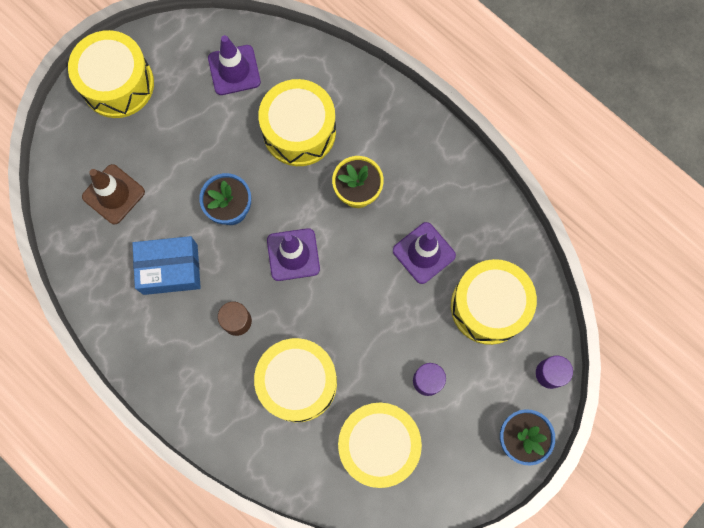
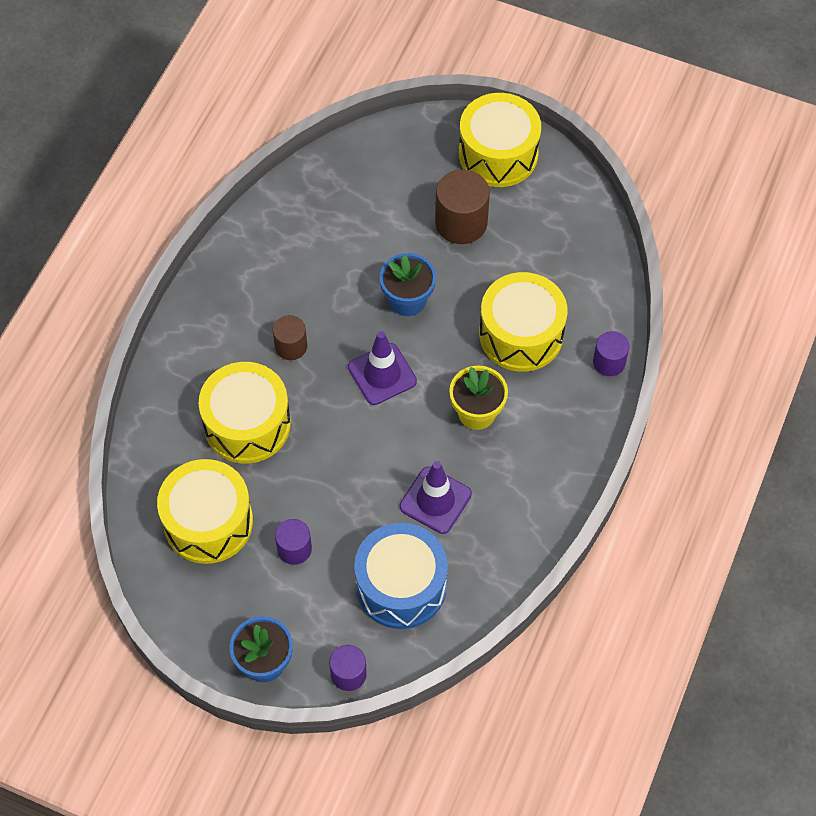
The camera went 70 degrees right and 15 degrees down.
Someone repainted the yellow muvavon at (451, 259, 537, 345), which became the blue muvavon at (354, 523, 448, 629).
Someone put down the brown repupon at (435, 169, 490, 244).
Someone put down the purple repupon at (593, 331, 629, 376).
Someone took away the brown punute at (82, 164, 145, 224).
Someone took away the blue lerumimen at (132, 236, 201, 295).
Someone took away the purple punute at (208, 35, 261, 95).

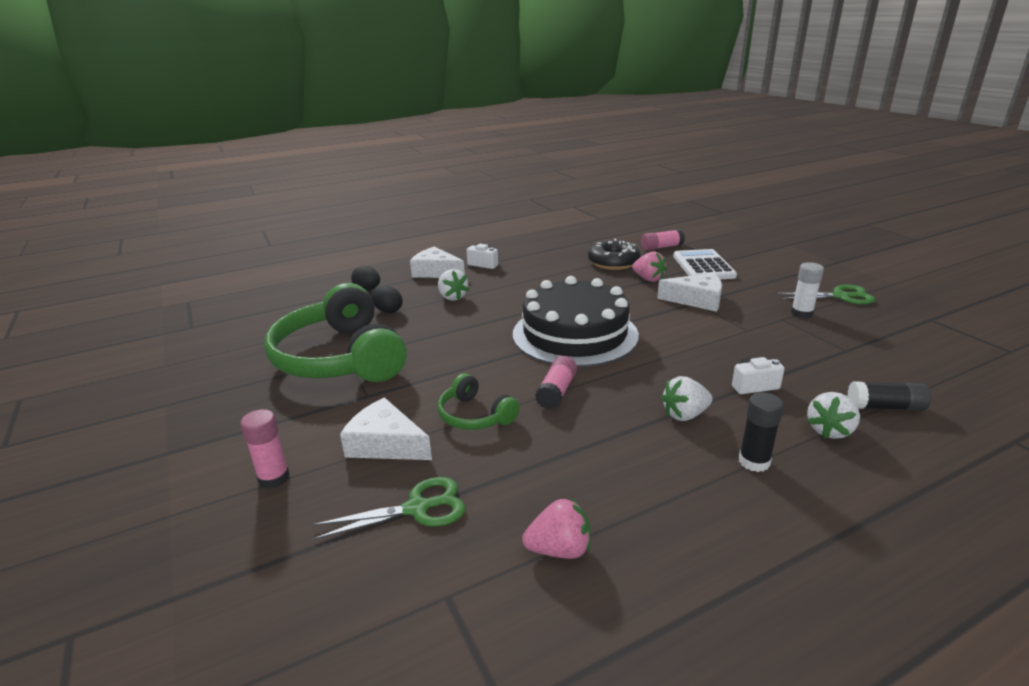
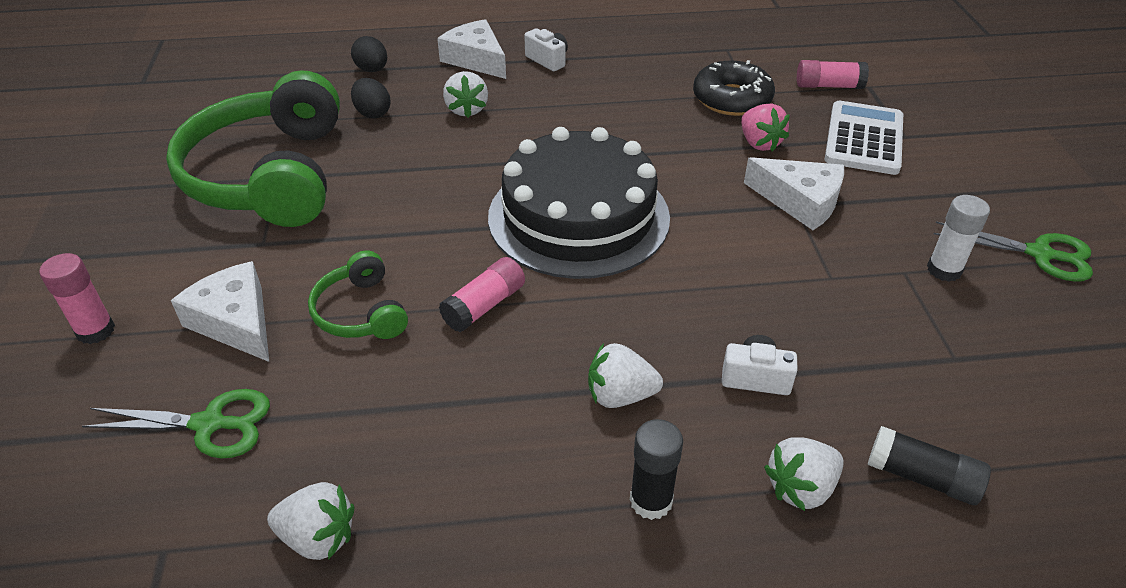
The camera went 20 degrees right and 15 degrees up.
Someone repainted the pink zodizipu at (522, 498, 591, 559), which became the white zodizipu at (267, 482, 355, 560).

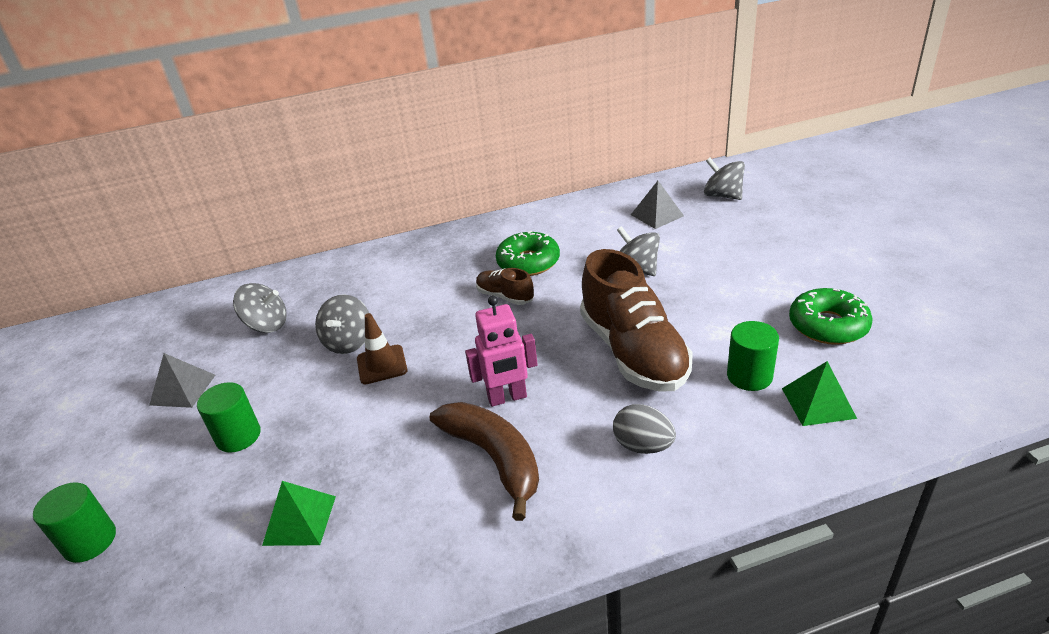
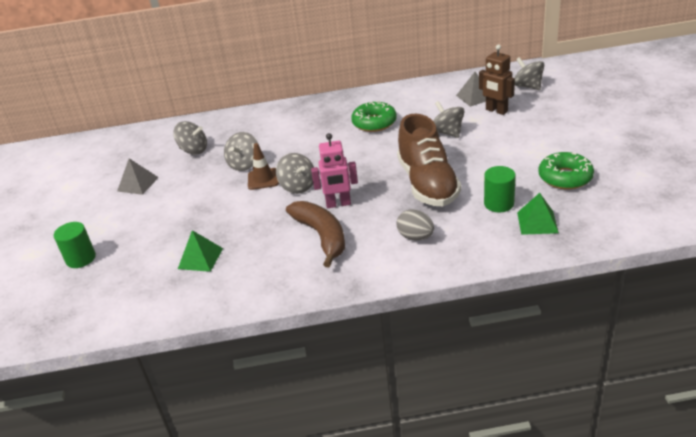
The camera went 10 degrees right and 0 degrees up.
Someone put down the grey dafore at (276, 153, 314, 194).
Someone put down the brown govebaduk at (479, 44, 515, 115).
Someone took away the green repupon at (197, 382, 261, 453).
Someone took away the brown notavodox at (476, 268, 534, 305).

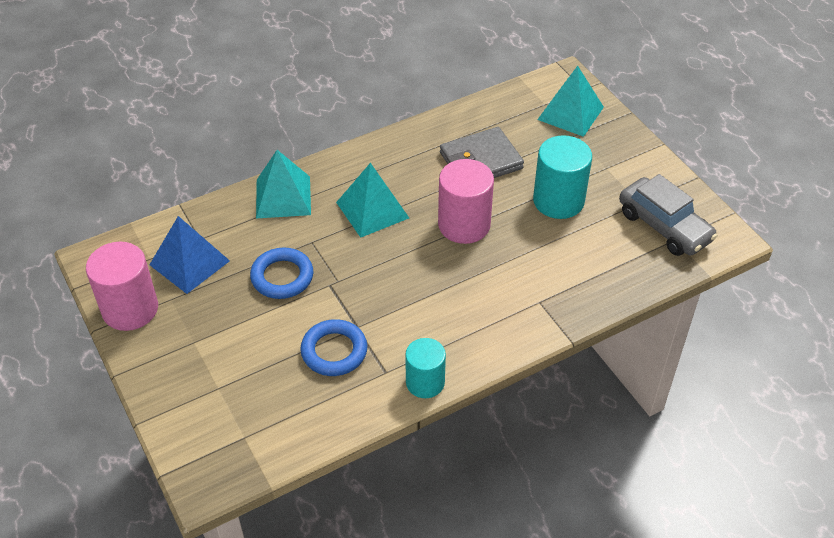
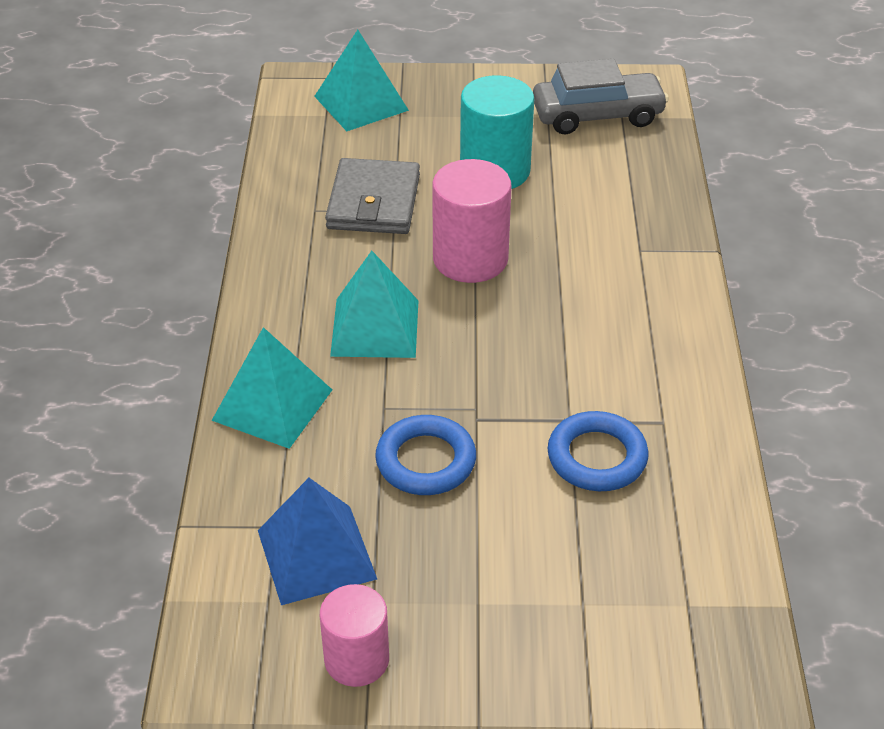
The camera went 60 degrees left and 5 degrees down.
Someone scaled the pink repupon at (86, 242, 158, 331) by 0.66.
Someone took away the turquoise repupon at (405, 338, 446, 398).

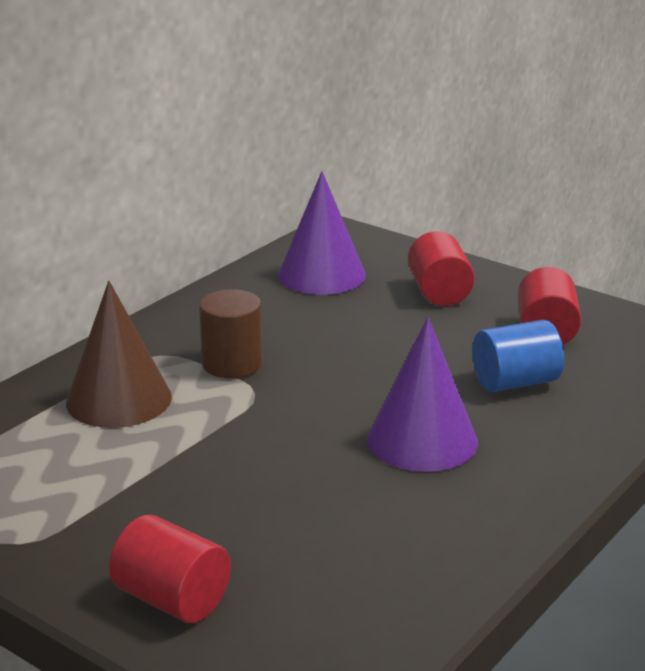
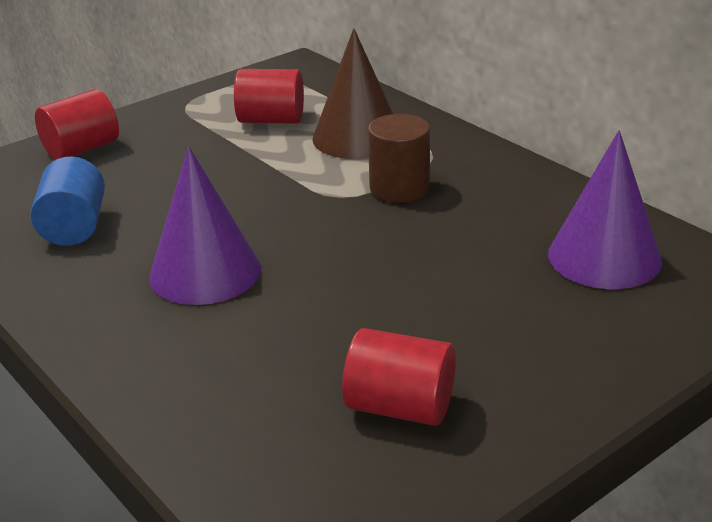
The camera went 105 degrees right and 5 degrees up.
Someone carried the blue repupon from (473, 320, 564, 392) to (30, 157, 105, 246).
Someone carried the red repupon from (408, 231, 475, 306) to (234, 69, 304, 124).

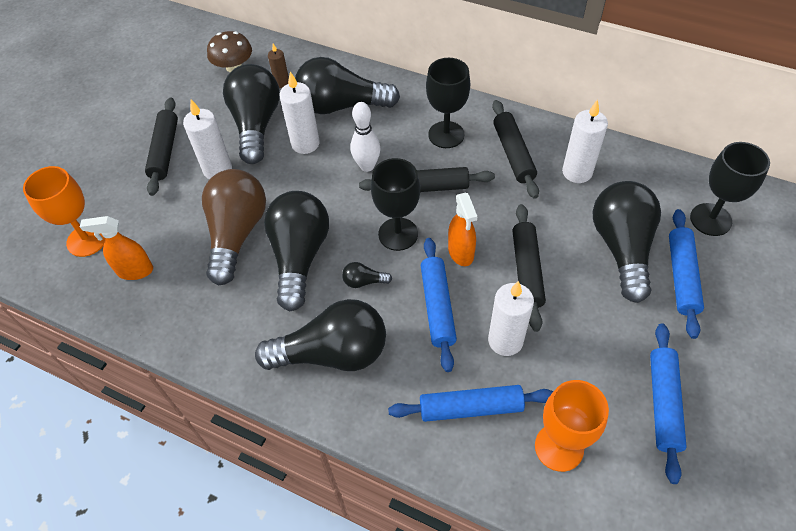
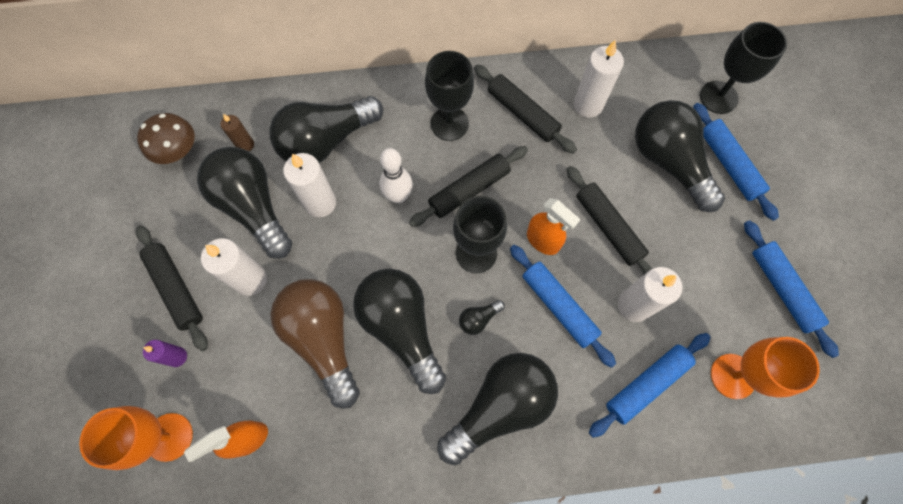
The camera went 35 degrees left and 15 degrees up.
Someone put down the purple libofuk at (143, 340, 187, 367).

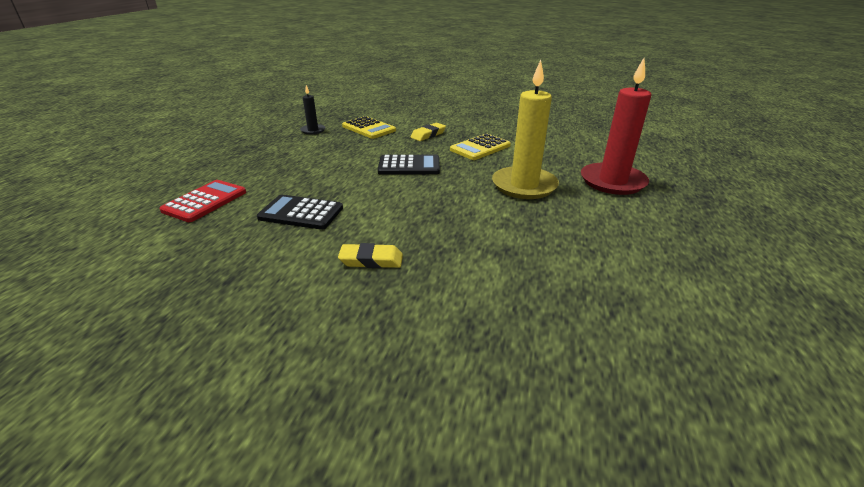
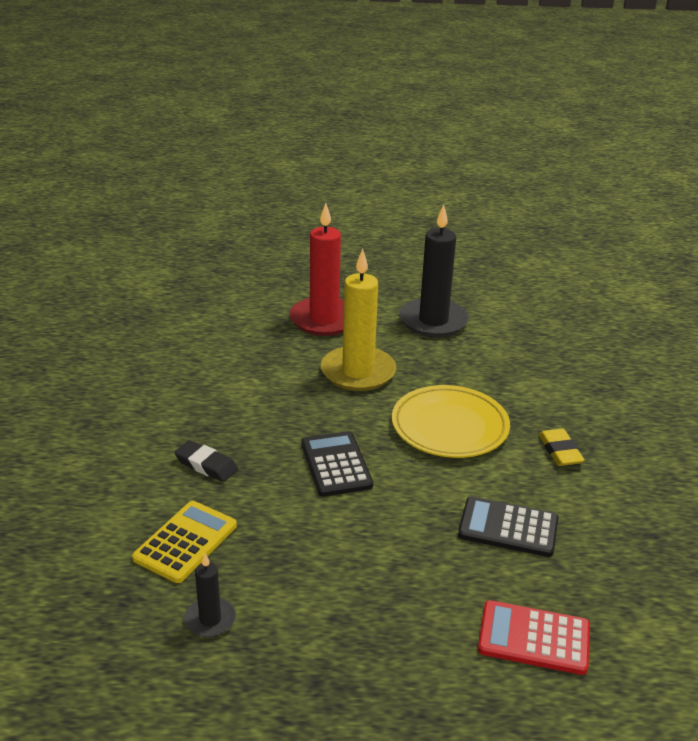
The camera went 105 degrees left and 0 degrees up.
Someone repainted the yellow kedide at (411, 123, 446, 141), which became the black kedide at (174, 440, 238, 482).
Someone put down the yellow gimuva at (392, 385, 510, 458).
Someone put down the black libofuk at (400, 205, 469, 337).
Someone rotated the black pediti at (257, 195, 343, 230) by 105 degrees clockwise.
Someone took away the yellow pediti at (450, 133, 511, 160).

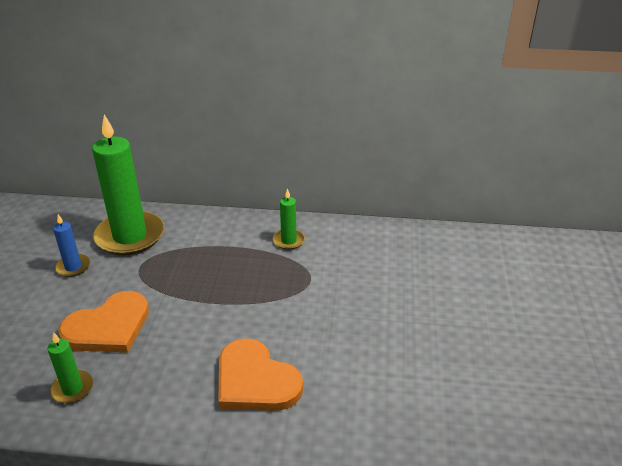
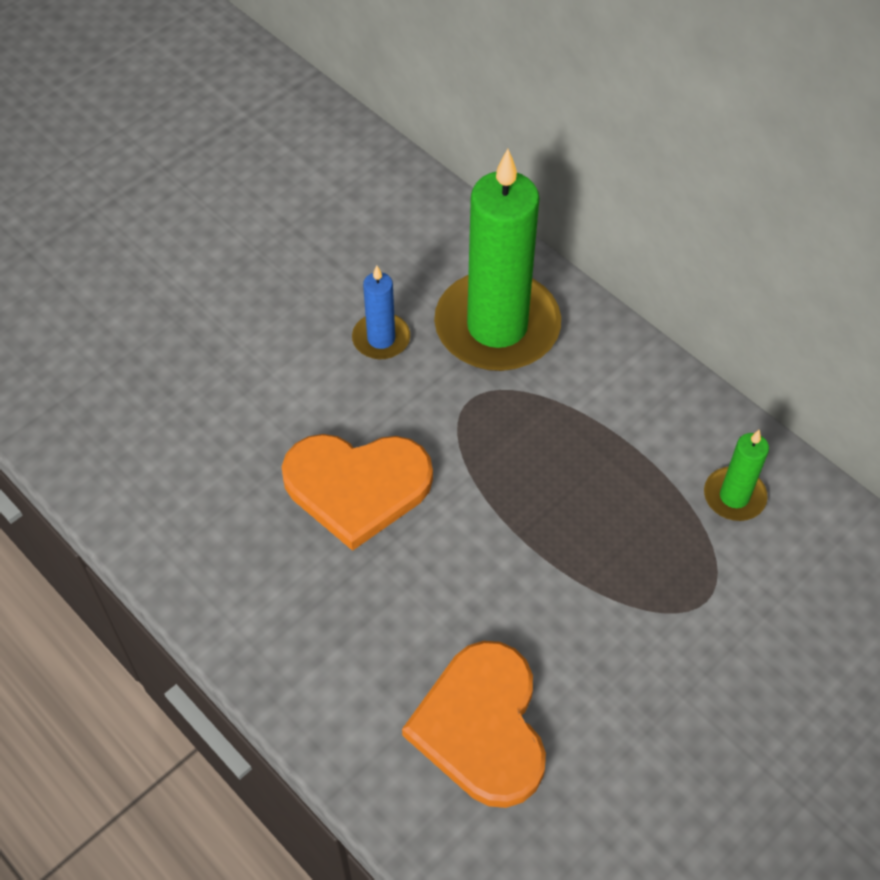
The camera went 40 degrees right and 20 degrees up.
Someone took away the green libofuk at (47, 332, 93, 403).

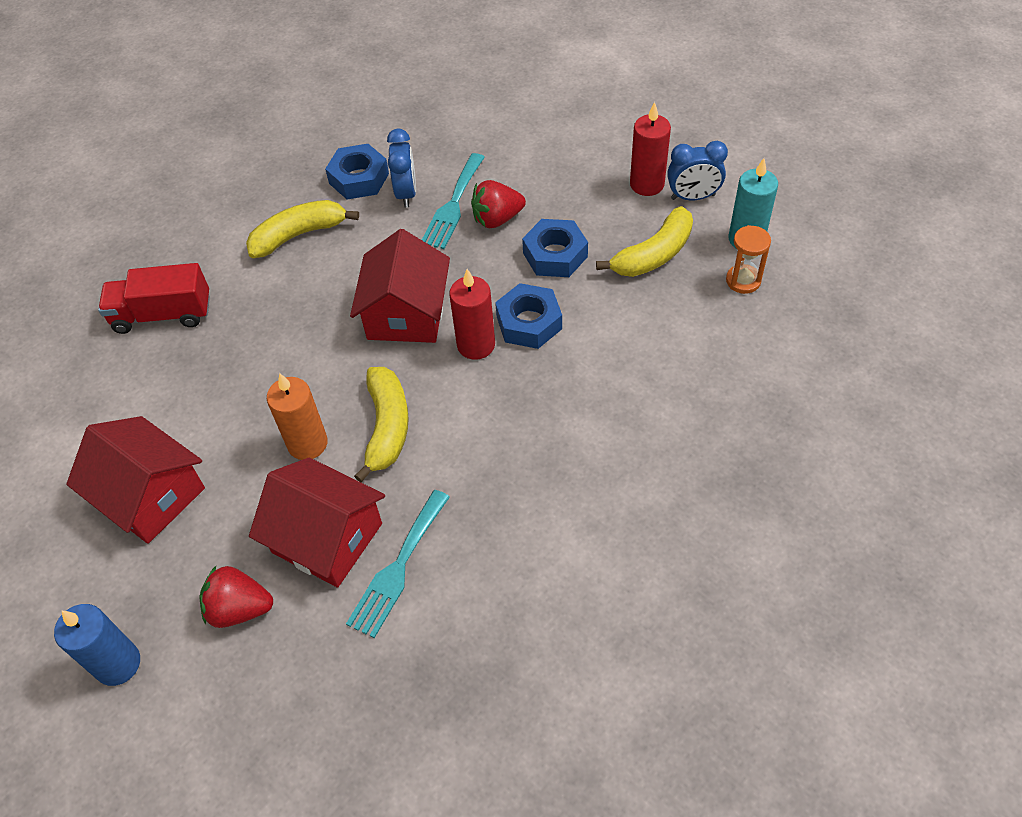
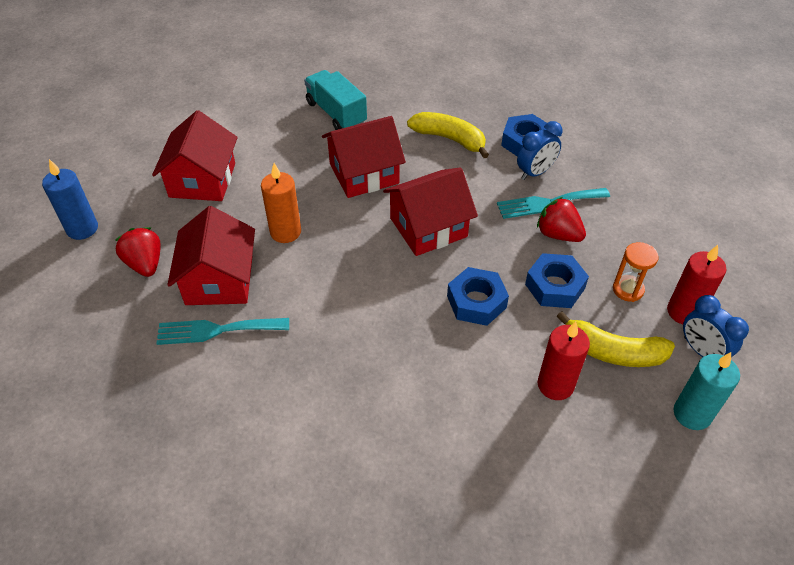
The camera went 55 degrees right and 5 degrees down.
Someone repainted the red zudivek at (98, 263, 210, 334), which became the turquoise zudivek at (304, 70, 367, 130).
Someone put down the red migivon at (322, 116, 406, 198).
Someone carried the red libofuk from (449, 269, 495, 360) to (538, 321, 590, 400).
Someone carried the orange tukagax from (726, 225, 771, 294) to (613, 242, 658, 302).
Someone took away the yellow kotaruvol at (354, 367, 409, 482).

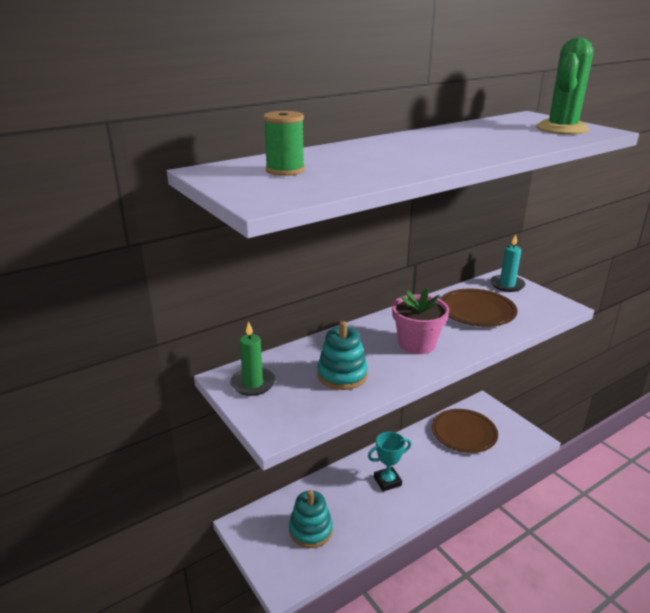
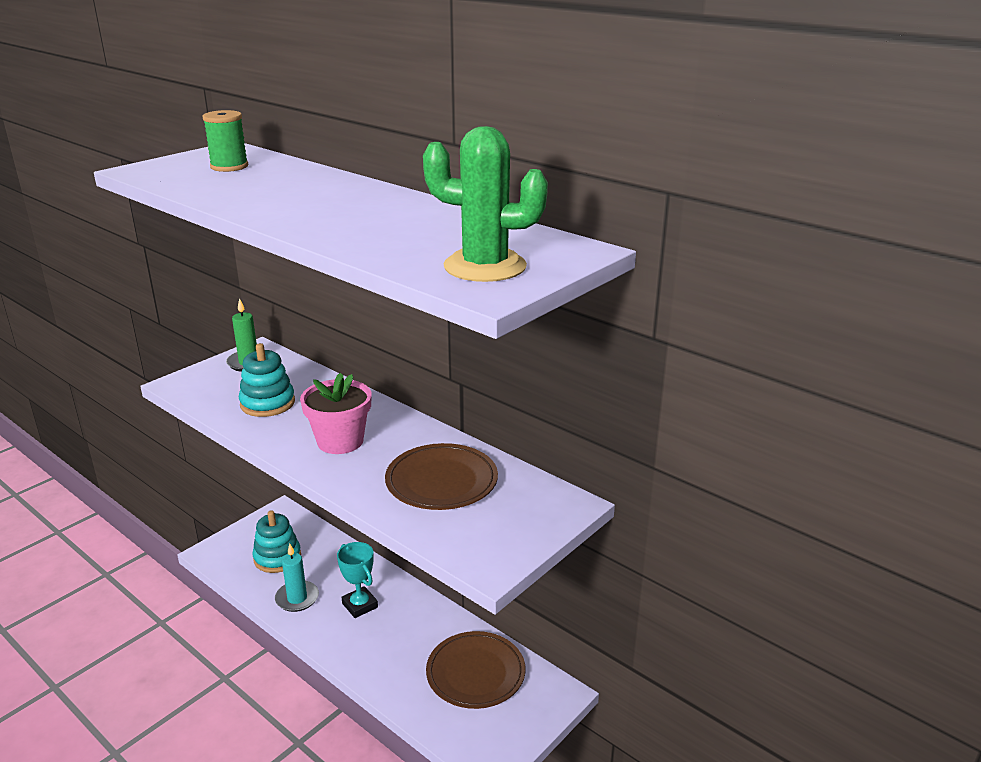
The camera went 75 degrees right and 0 degrees up.
Someone carried the turquoise libofuk from (490, 234, 525, 292) to (275, 544, 319, 612).

